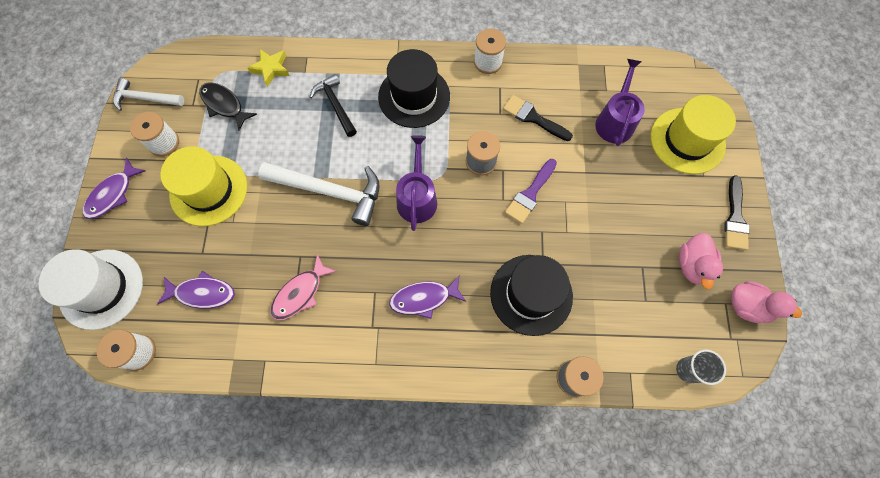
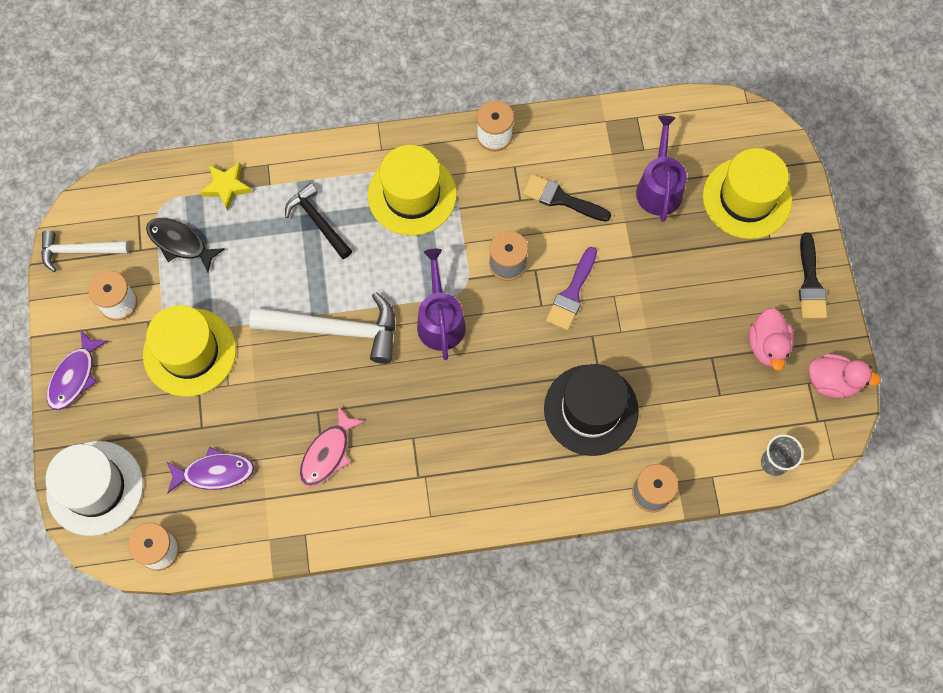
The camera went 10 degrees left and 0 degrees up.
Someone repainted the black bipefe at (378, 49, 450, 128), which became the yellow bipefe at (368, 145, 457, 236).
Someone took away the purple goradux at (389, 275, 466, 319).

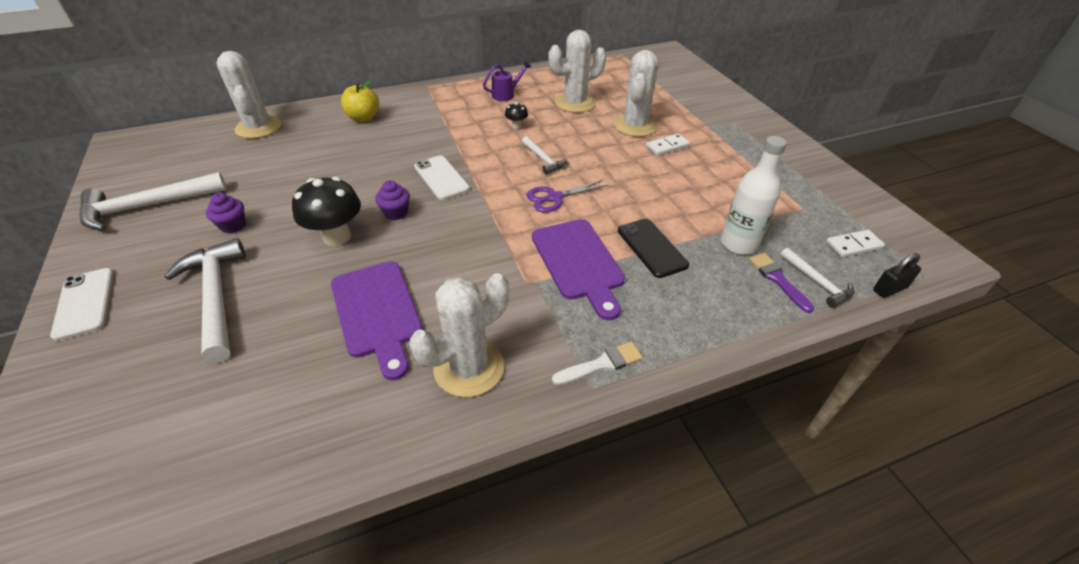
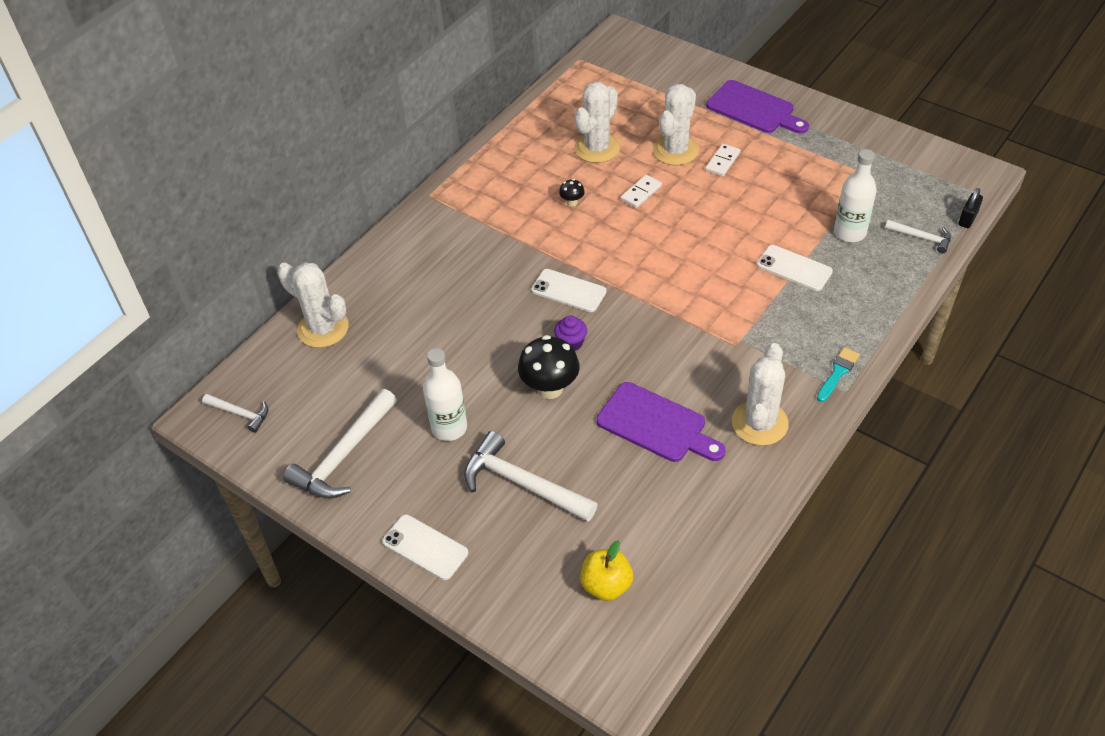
The camera went 30 degrees left and 5 degrees up.
Someone carried the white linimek from (522, 136, 567, 175) to (202, 394, 269, 433).
Someone swapped the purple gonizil at (206, 193, 246, 233) for the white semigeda at (423, 348, 467, 441).
Someone carried the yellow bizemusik from (341, 80, 379, 122) to (580, 541, 633, 601).
Someone carried the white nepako from (826, 229, 885, 258) to (621, 175, 662, 208).
Someone rotated the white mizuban at (614, 50, 659, 137) by 45 degrees clockwise.
Someone carried the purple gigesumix from (532, 219, 625, 320) to (706, 80, 809, 134).
Someone repainted the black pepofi at (618, 219, 689, 278), which became the white pepofi at (757, 245, 833, 291).
Someone repainted the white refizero at (552, 341, 643, 385), which became the turquoise refizero at (817, 347, 860, 402).
Someone took away the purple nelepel at (483, 61, 531, 101).
Someone took away the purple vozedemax at (526, 180, 608, 212).
Someone took away the purple refizero at (749, 253, 814, 313).

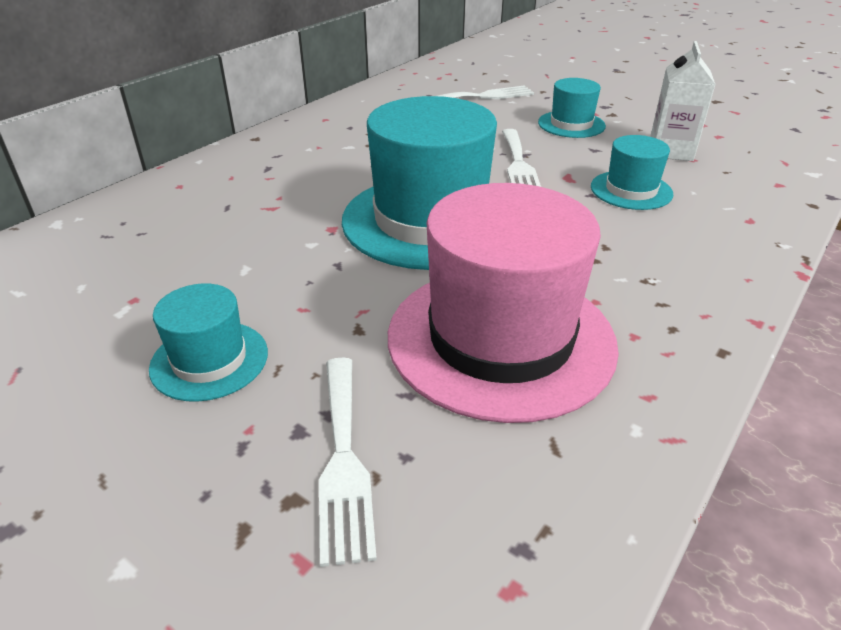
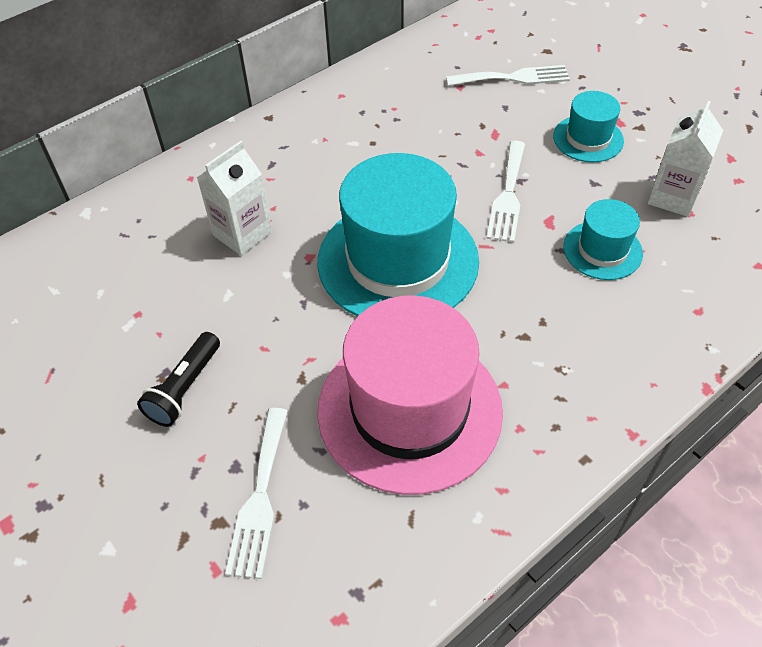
The camera went 15 degrees right and 15 degrees up.
Someone swapped the turquoise bipefe at (149, 283, 268, 402) for the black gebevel at (137, 332, 220, 427).
Someone put down the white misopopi at (197, 141, 272, 256).

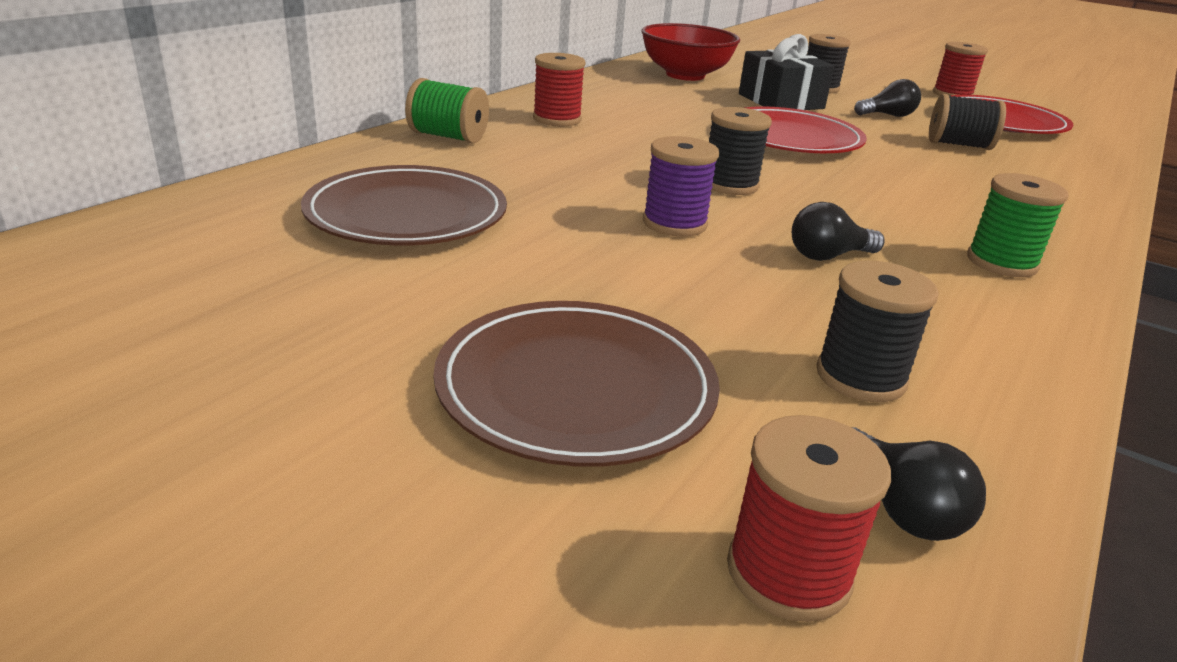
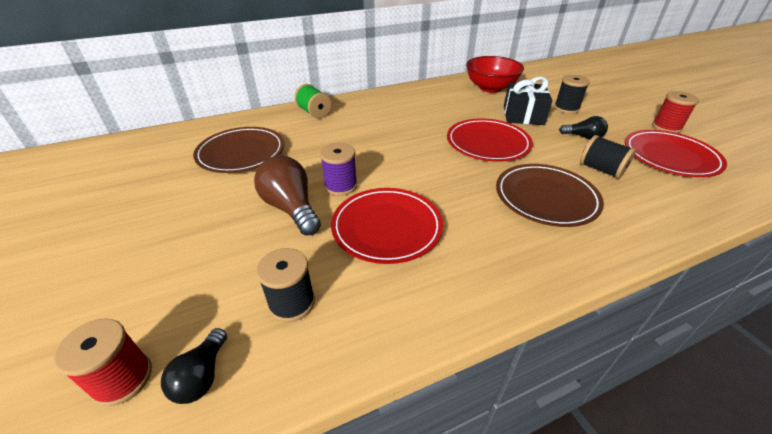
The camera went 35 degrees right and 10 degrees up.
Someone put down the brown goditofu at (254, 156, 321, 235).
Someone swapped the black goditofu at (792, 202, 885, 261) for the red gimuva at (331, 188, 443, 264).
Someone carried the brown gimuva from (433, 301, 720, 467) to (496, 164, 604, 227).
Someone took away the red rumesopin at (533, 53, 586, 127).
Someone took away the black rumesopin at (709, 107, 772, 195).
Someone took away the green rumesopin at (967, 173, 1068, 277).

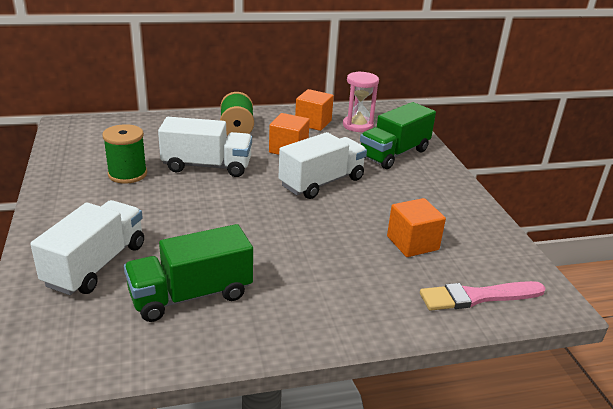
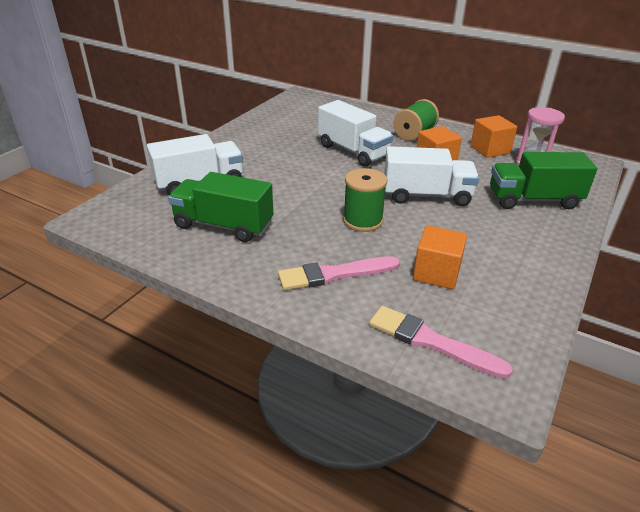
The camera went 45 degrees right and 5 degrees up.
Someone put down the pink refizero at (278, 256, 400, 290).
Someone carried the green rumesopin from (102, 124, 147, 184) to (343, 168, 387, 232).

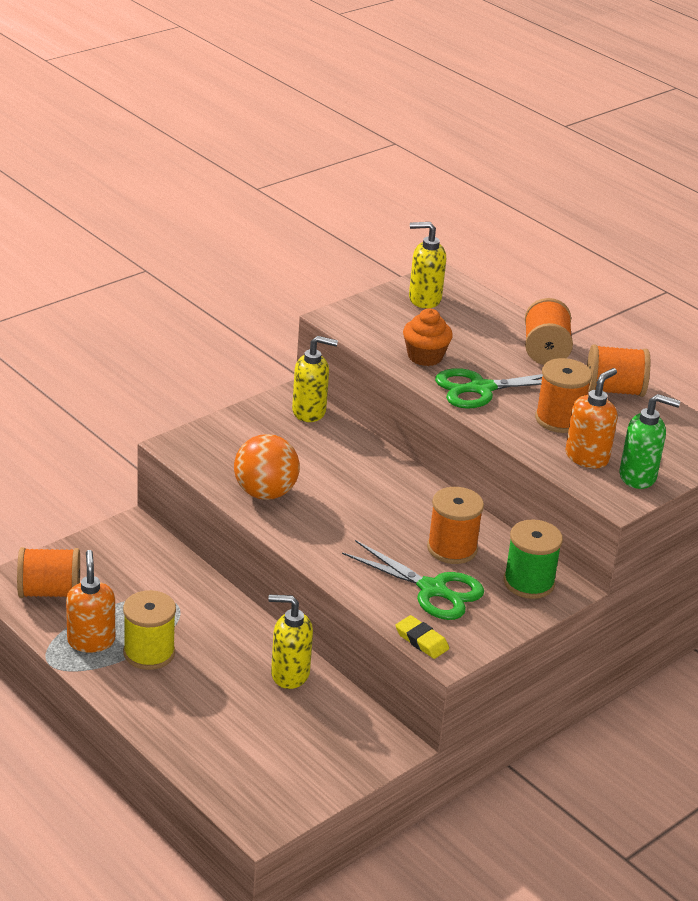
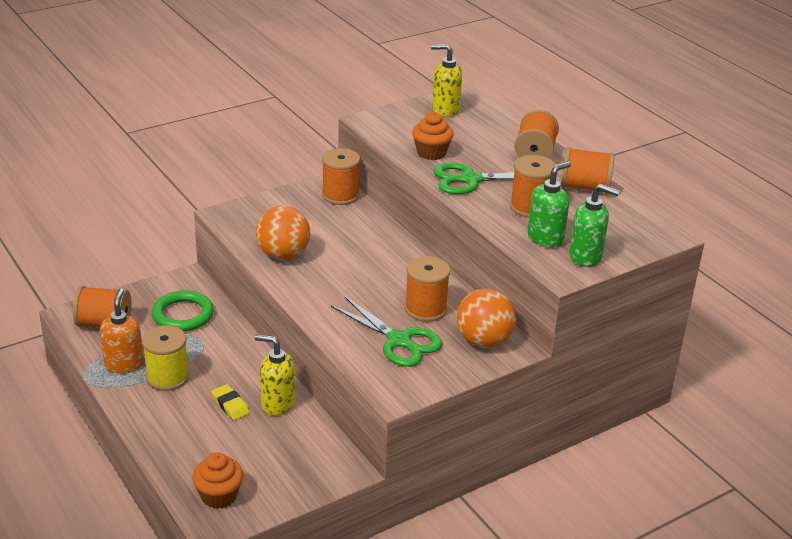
The camera went 10 degrees right and 0 degrees up.
Someone put down the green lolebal at (152, 290, 214, 331).
Someone put down the orange gonizil at (192, 452, 243, 509).
Someone carried the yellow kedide from (395, 615, 449, 659) to (211, 384, 250, 420).
Someone swapped the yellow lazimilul at (292, 336, 338, 422) for the orange rumesopin at (322, 148, 360, 205).
Someone swapped the green rumesopin at (504, 520, 563, 599) for the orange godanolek at (457, 288, 516, 348).
Someone repainted the orange lazimilul at (566, 368, 618, 468), which became the green lazimilul at (527, 161, 571, 248).

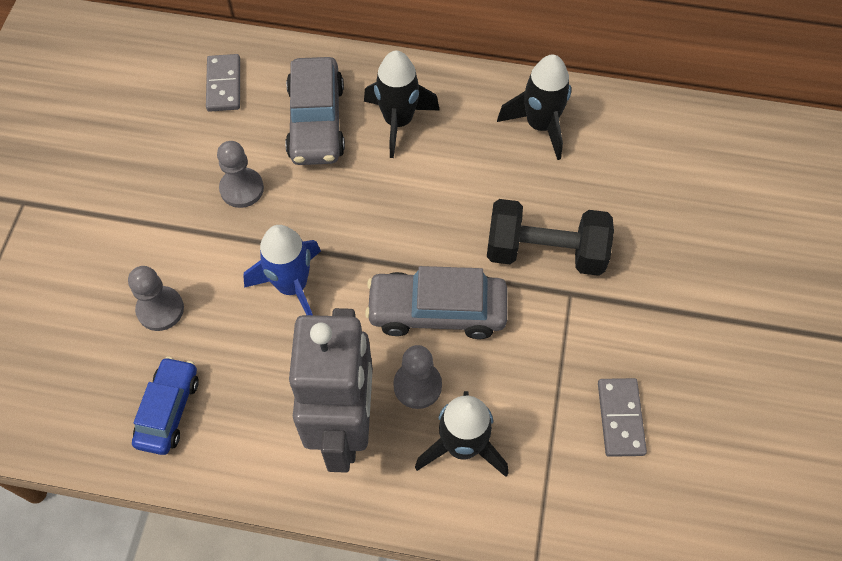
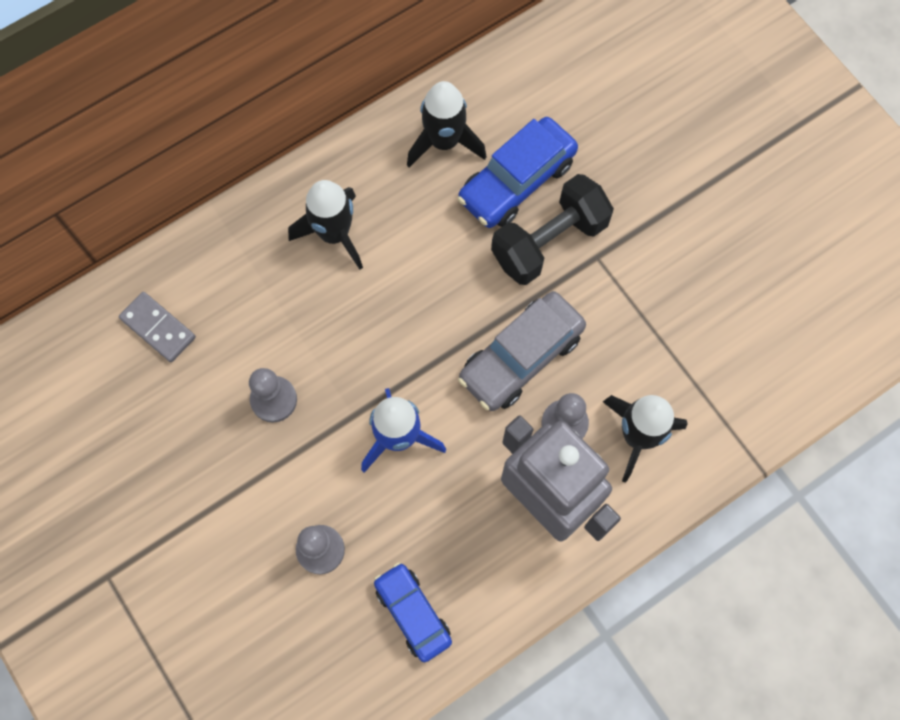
The camera went 45 degrees left and 10 degrees up.
Someone put down the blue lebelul at (457, 117, 578, 228).
Someone took away the grey lebelul at (285, 57, 345, 165).
Someone took away the grey nepako at (598, 378, 647, 457).

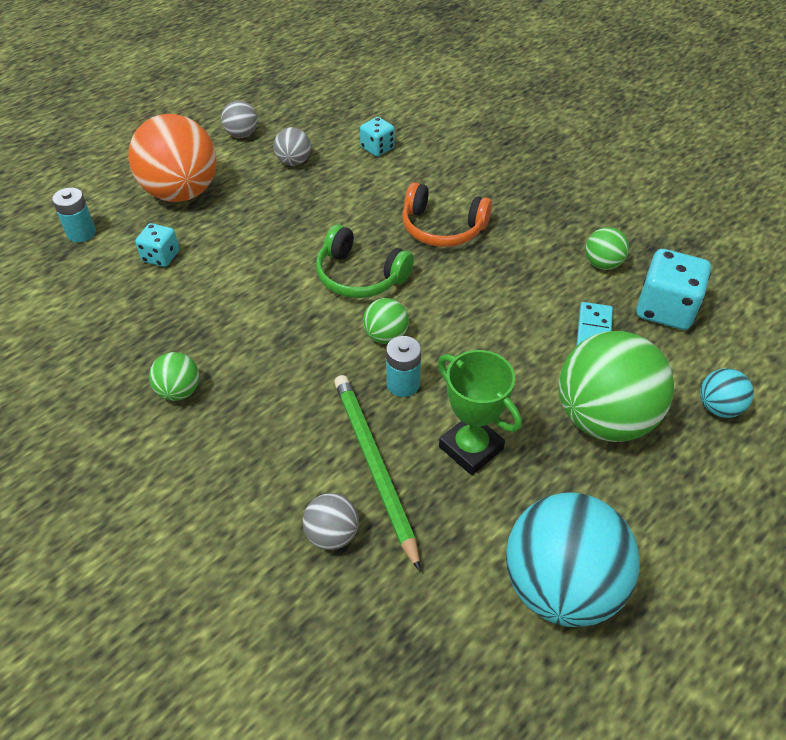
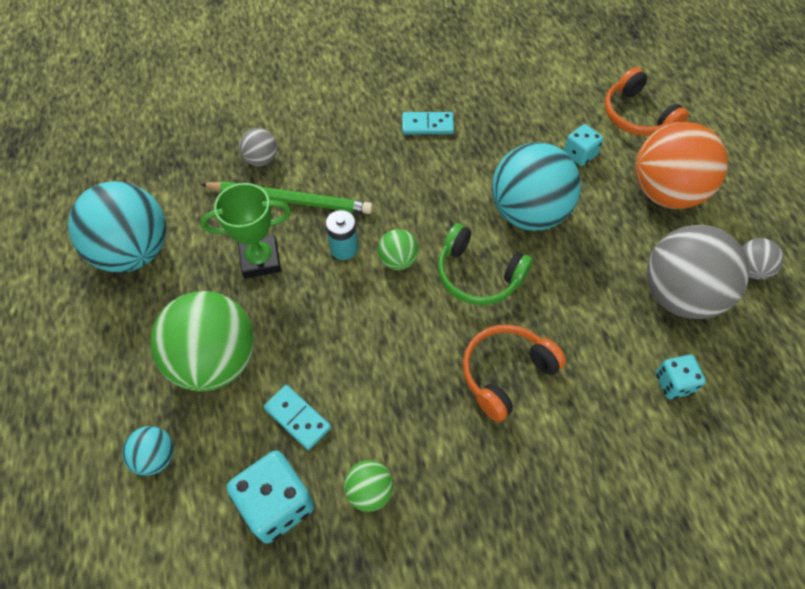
The camera went 120 degrees right and 10 degrees up.
Someone swapped the green godanolek at (149, 352, 199, 401) for the turquoise nepako at (402, 112, 454, 134).
Someone rotated the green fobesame at (316, 224, 414, 298) by 120 degrees counterclockwise.
Someone put down the turquoise godanolek at (492, 142, 581, 231).
Someone swapped the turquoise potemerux at (52, 188, 96, 242) for the orange fobesame at (605, 67, 689, 136).
Someone scaled the grey godanolek at (274, 127, 311, 166) by 2.15.

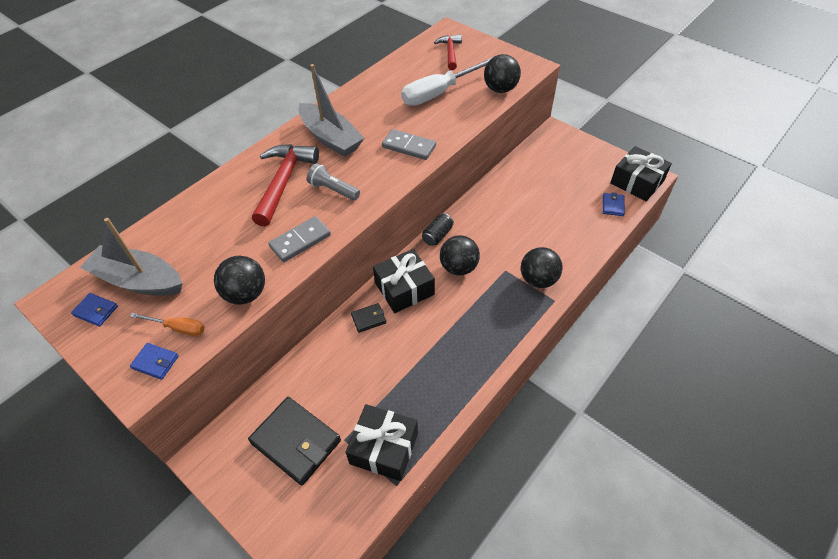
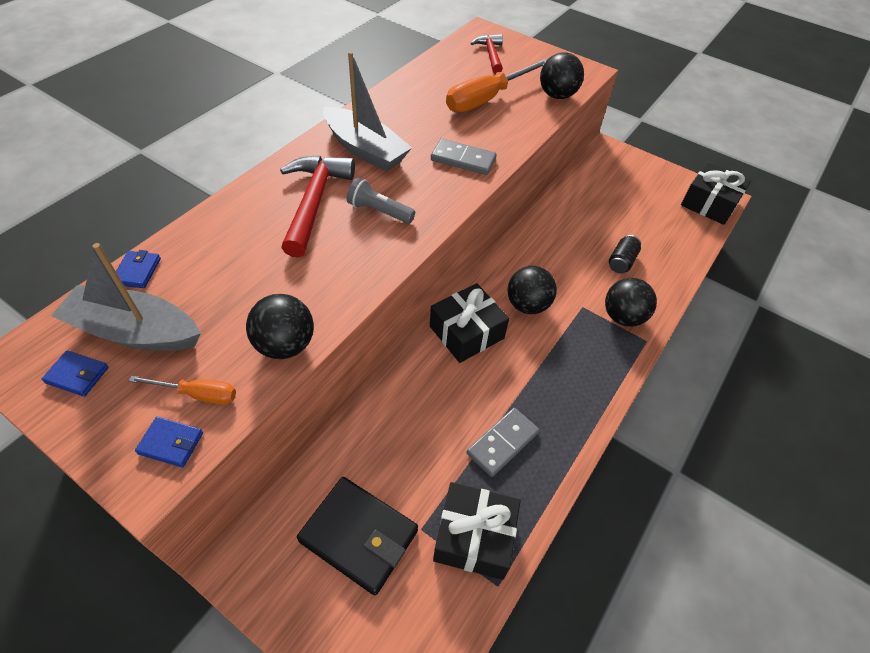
The camera went 10 degrees left and 0 degrees up.
Someone carried the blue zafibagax from (603, 193, 625, 216) to (116, 250, 161, 288).
Someone repainted the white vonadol at (401, 57, 493, 106), which became the orange vonadol at (446, 59, 547, 113).
Someone carried the grey nepako from (268, 216, 331, 262) to (467, 408, 539, 477).
Someone carried the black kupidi from (422, 213, 454, 246) to (609, 235, 641, 273).
Someone took away the black zafibagax at (351, 303, 386, 333).

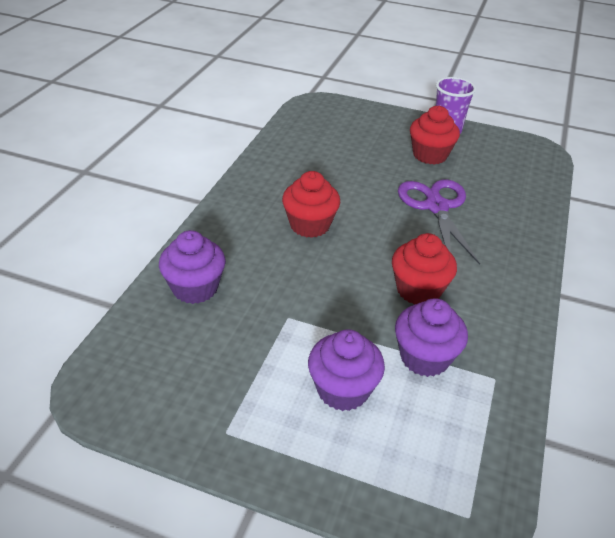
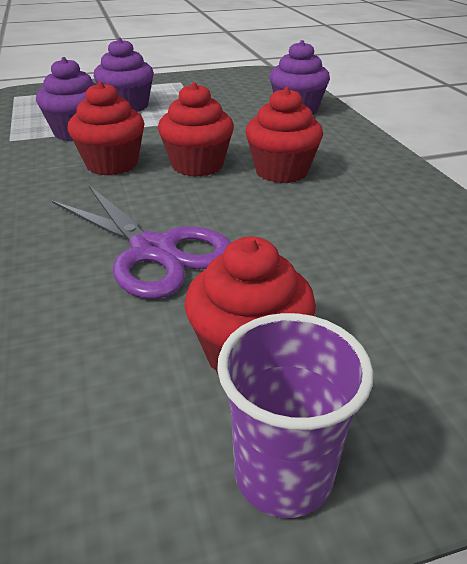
The camera went 145 degrees right and 5 degrees down.
Someone put down the red gonizil at (158, 82, 234, 177).

